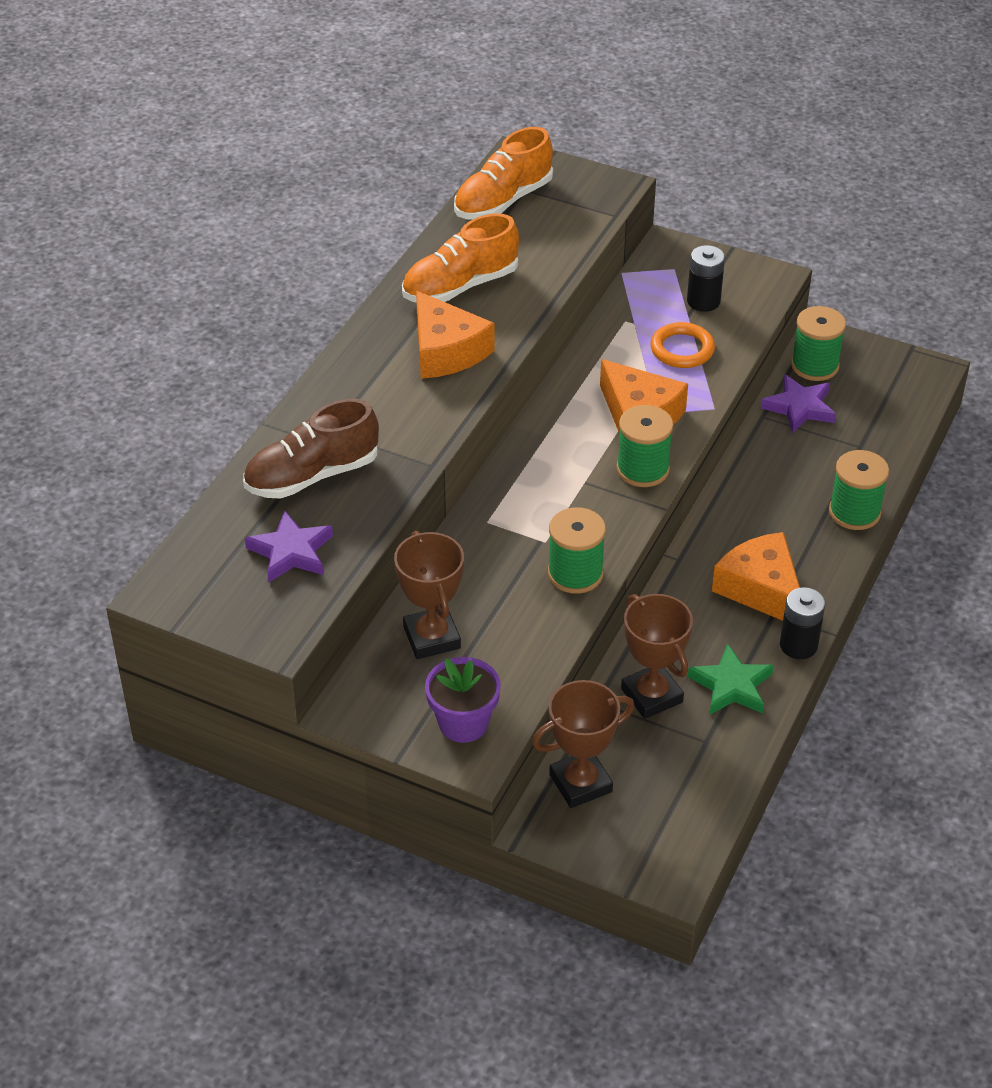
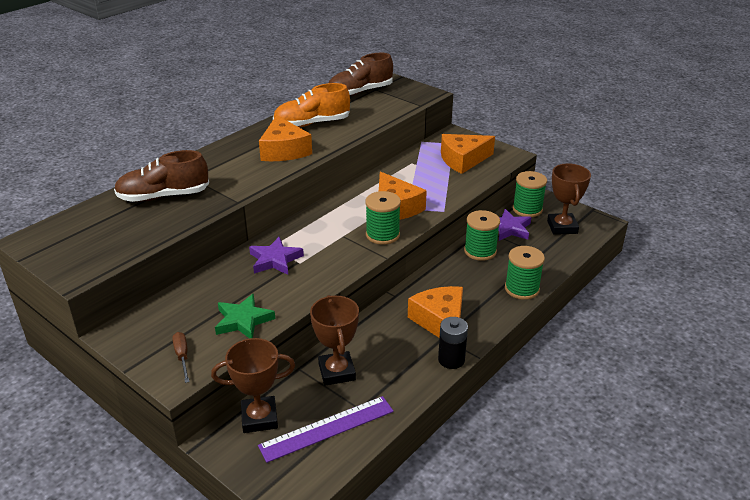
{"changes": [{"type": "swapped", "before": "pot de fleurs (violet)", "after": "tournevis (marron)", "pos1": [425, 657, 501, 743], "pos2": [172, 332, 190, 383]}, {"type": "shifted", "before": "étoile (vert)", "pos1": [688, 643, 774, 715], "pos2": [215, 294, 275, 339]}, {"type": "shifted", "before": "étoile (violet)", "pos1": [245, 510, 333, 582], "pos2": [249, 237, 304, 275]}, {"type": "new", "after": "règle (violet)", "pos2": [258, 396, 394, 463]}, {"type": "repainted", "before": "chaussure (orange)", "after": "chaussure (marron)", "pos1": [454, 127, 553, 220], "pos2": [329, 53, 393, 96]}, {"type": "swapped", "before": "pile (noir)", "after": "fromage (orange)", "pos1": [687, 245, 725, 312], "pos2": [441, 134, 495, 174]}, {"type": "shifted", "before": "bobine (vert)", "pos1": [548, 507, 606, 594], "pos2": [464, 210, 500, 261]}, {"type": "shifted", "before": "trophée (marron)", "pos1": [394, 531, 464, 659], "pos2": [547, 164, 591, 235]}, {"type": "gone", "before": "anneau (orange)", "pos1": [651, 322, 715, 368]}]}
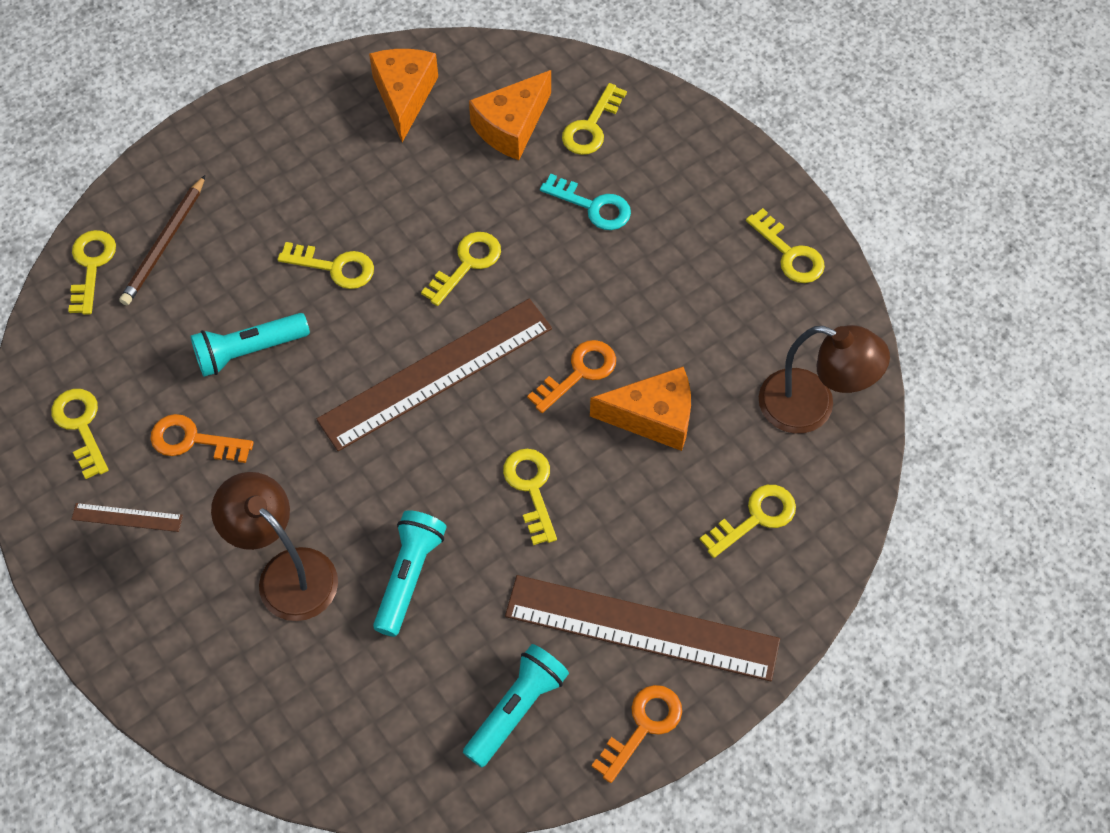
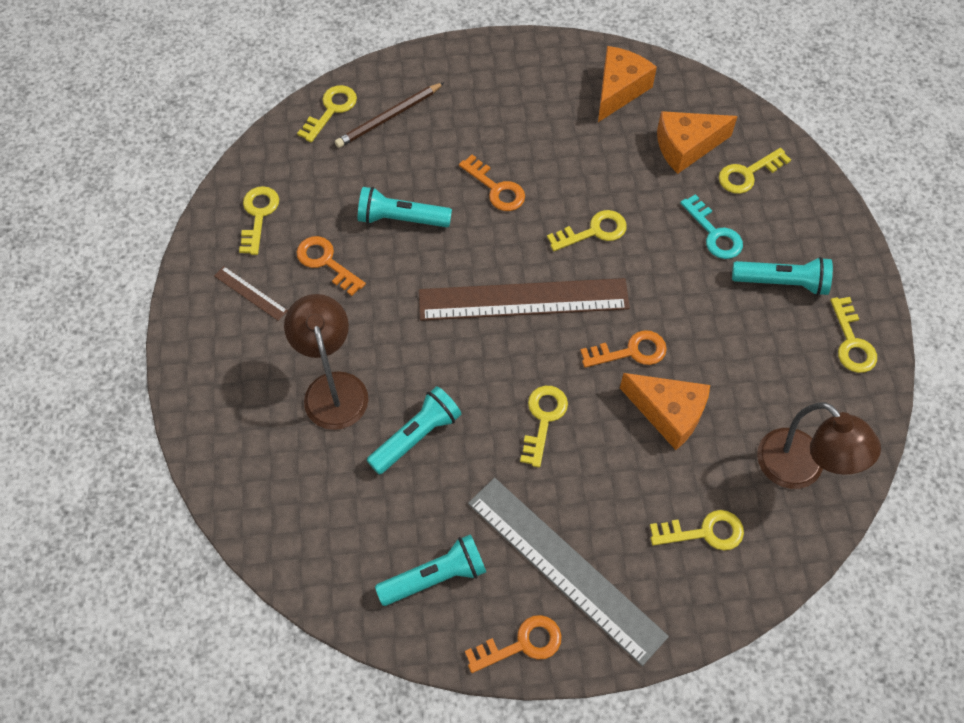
{"changes": [{"type": "repainted", "before": "clé (jaune)", "after": "clé (orange)", "pos1": [277, 242, 374, 289], "pos2": [459, 155, 525, 211]}, {"type": "repainted", "before": "règle (marron)", "after": "règle (gris)", "pos1": [505, 575, 780, 681], "pos2": [468, 478, 669, 666]}, {"type": "new", "after": "lampe de poche (turquoise)", "pos2": [732, 257, 833, 296]}]}
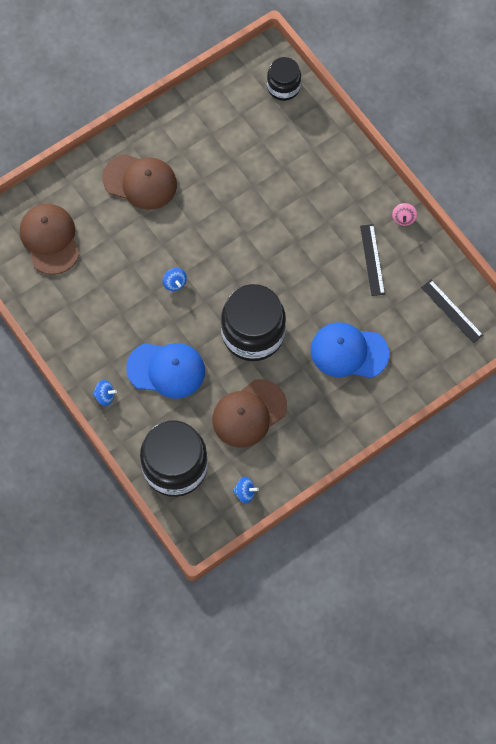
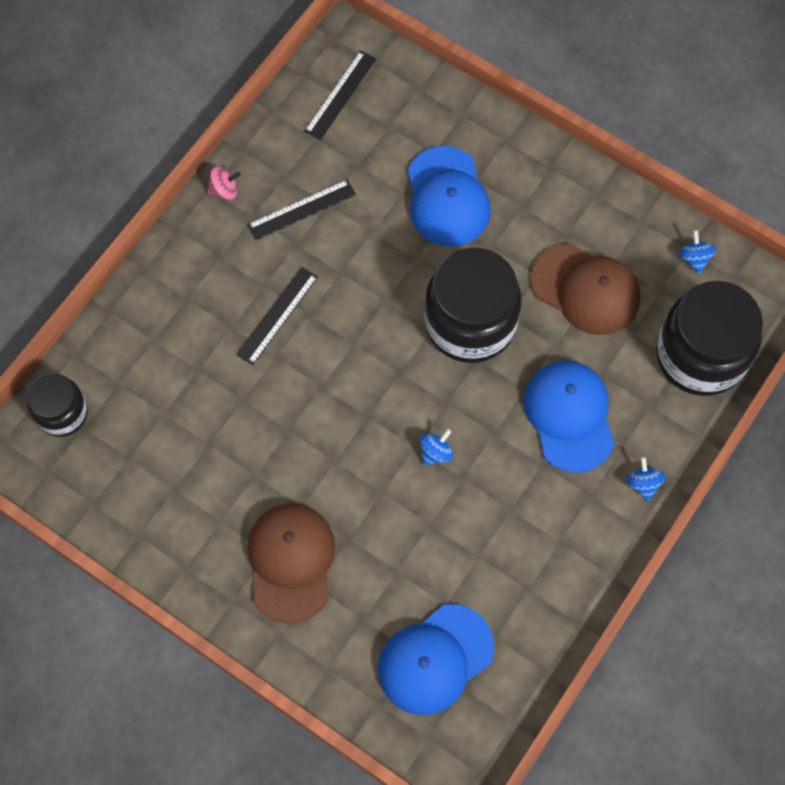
{"changes": [{"type": "new", "after": "règle (noir)", "pos2": [236, 267, 318, 365]}, {"type": "repainted", "before": "casquette (marron)", "after": "casquette (bleu)", "pos1": [20, 204, 80, 275], "pos2": [378, 604, 494, 715]}]}
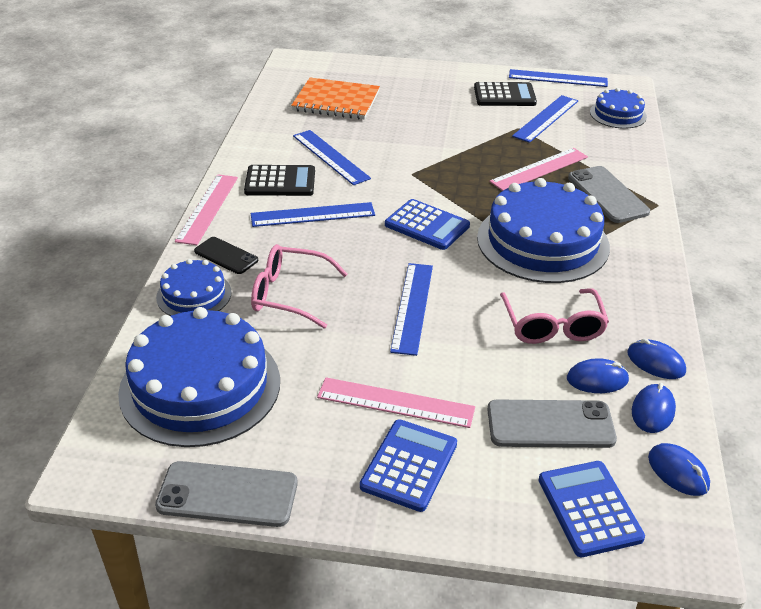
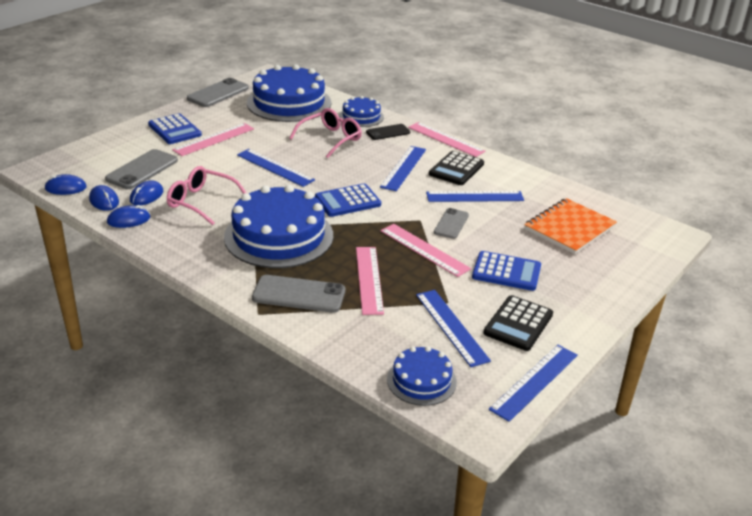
{"changes": [{"type": "new", "after": "règle (rose)", "pos2": [381, 224, 471, 277]}, {"type": "new", "after": "téléphone (gris)", "pos2": [434, 208, 469, 239]}, {"type": "shifted", "before": "calculatrice (bleu)", "pos1": [538, 461, 645, 557], "pos2": [472, 251, 541, 291]}]}
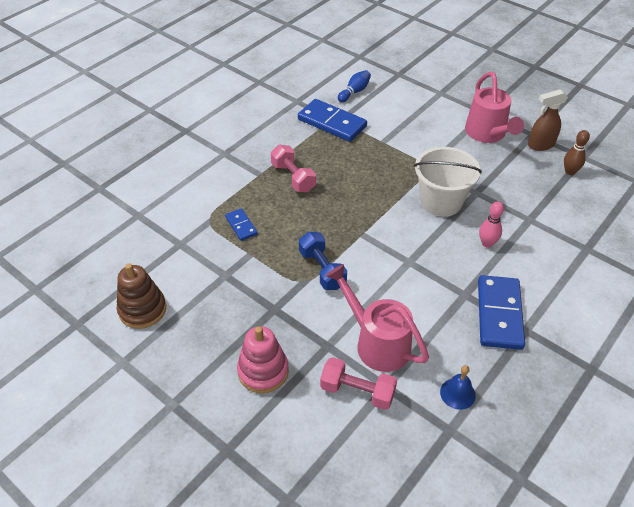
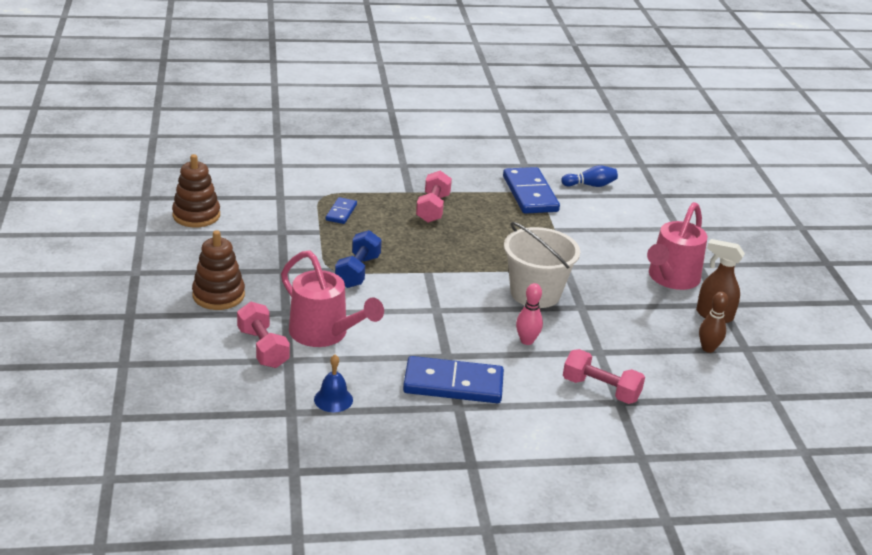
{"changes": [{"type": "repainted", "before": "jouet à empiler (rose)", "after": "jouet à empiler (marron)", "pos1": [237, 326, 289, 393], "pos2": [192, 230, 245, 310]}, {"type": "rotated", "before": "arrosoir (rose)", "pos1": [326, 264, 429, 372], "pos2": [281, 250, 384, 347], "turn": 135}, {"type": "rotated", "before": "domino (bleu)", "pos1": [478, 275, 525, 350], "pos2": [403, 356, 504, 403], "turn": 45}, {"type": "new", "after": "haltère (rose)", "pos2": [563, 349, 645, 404]}]}
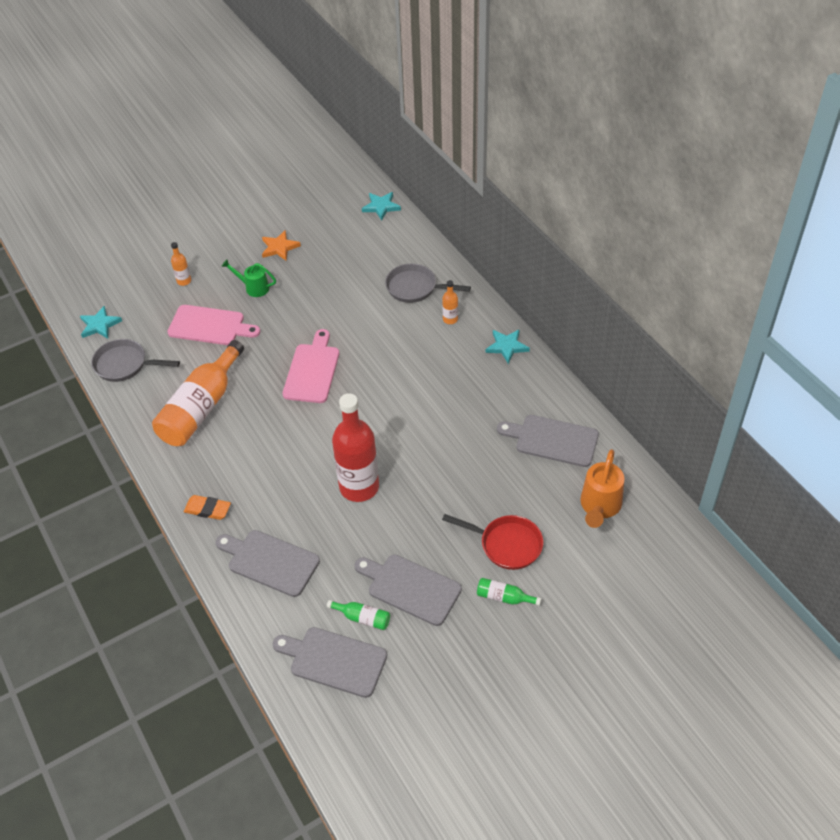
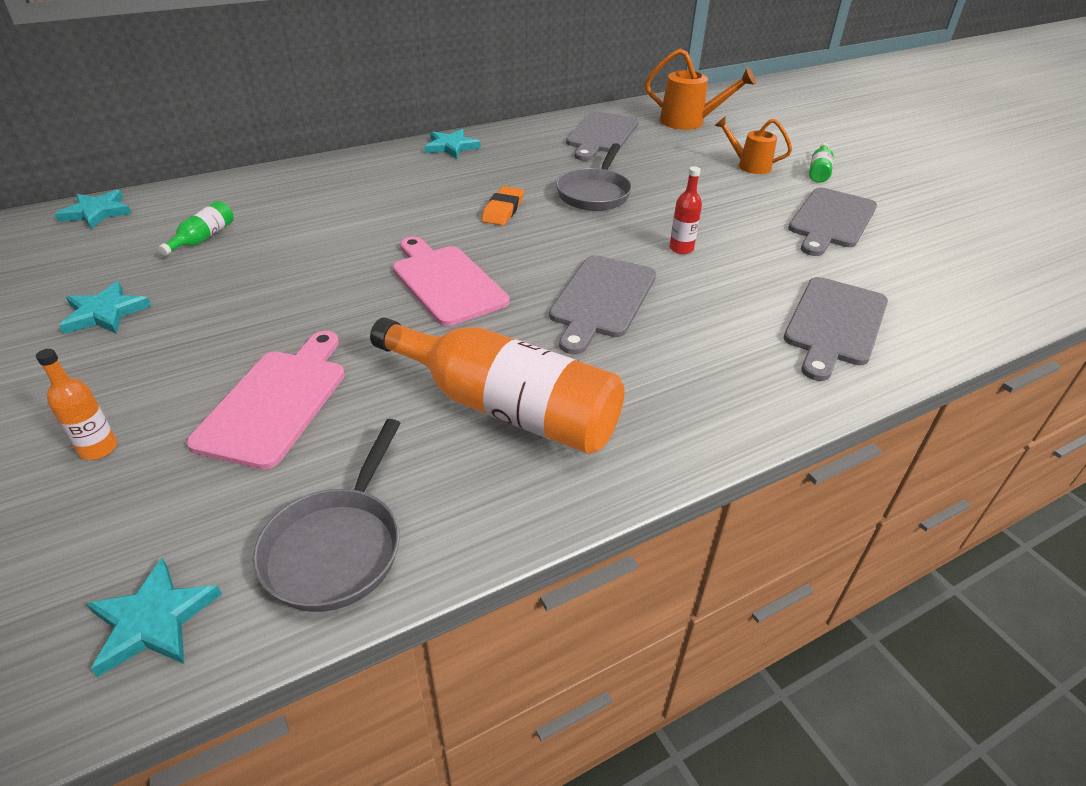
{"changes": [{"type": "repainted", "before": "étoile (orange)", "after": "étoile (turquoise)", "pos1": [262, 230, 301, 261], "pos2": [59, 282, 151, 334]}, {"type": "shifted", "before": "bouteille (vert)", "pos1": [327, 600, 390, 630], "pos2": [158, 201, 234, 256]}, {"type": "rotated", "before": "planche à découper (rose)", "pos1": [283, 329, 339, 403], "pos2": [393, 237, 510, 326], "turn": 45}, {"type": "shifted", "before": "gomme (orange)", "pos1": [184, 495, 231, 520], "pos2": [482, 186, 524, 226]}, {"type": "shifted", "before": "planche à découper (gris)", "pos1": [273, 627, 387, 698], "pos2": [549, 255, 656, 354]}, {"type": "shifted", "before": "poêle (gris)", "pos1": [385, 264, 471, 303], "pos2": [556, 143, 632, 211]}, {"type": "scaled", "before": "bouteille (rouge)", "pos1": [332, 393, 379, 502], "pos2": [669, 166, 702, 254], "scale": 0.43}, {"type": "swapped", "before": "poêle (rouge)", "after": "arrosoir (orange)", "pos1": [442, 514, 543, 570], "pos2": [715, 116, 792, 174]}, {"type": "gone", "before": "arrosoir (vert)", "pos1": [221, 259, 276, 297]}, {"type": "gone", "before": "bouteille (orange)", "pos1": [442, 280, 458, 324]}]}
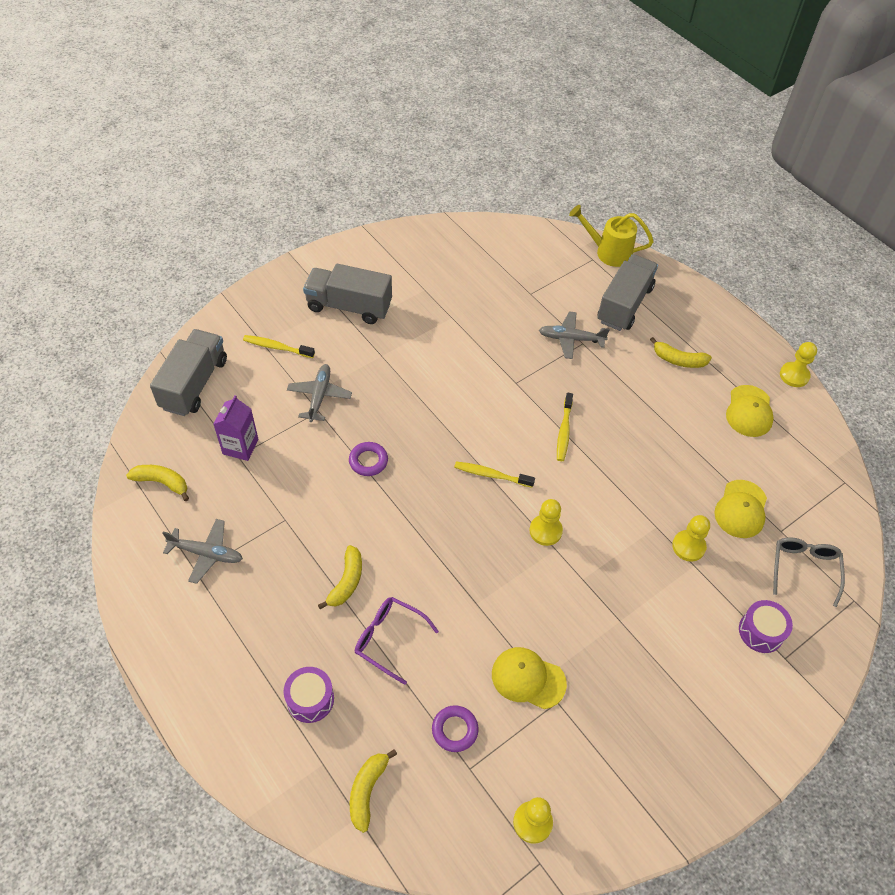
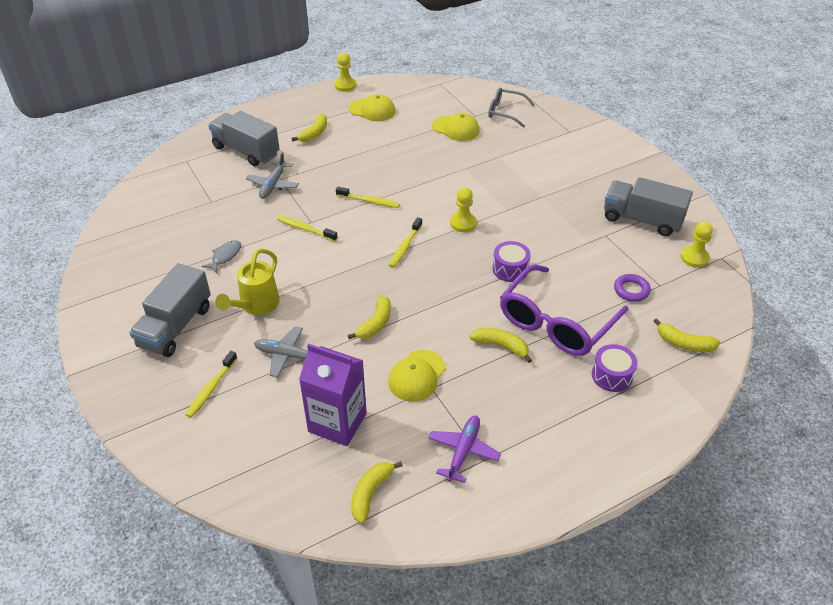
{"changes": [{"type": "new", "after": "poisson (gris)", "pos2": [202, 240, 241, 273]}, {"type": "shifted", "before": "arrosoir (jaune)", "pos1": [569, 205, 654, 267], "pos2": [215, 248, 280, 315]}, {"type": "new", "after": "brosse à dents (jaune)", "pos2": [277, 216, 338, 242]}, {"type": "scaled", "before": "brique de lait (violet)", "pos1": [214, 395, 259, 461], "pos2": [299, 343, 367, 446], "scale": 1.5}, {"type": "swapped", "before": "anneau (violet)", "after": "banane (jaune)", "pos1": [349, 442, 388, 476], "pos2": [348, 296, 391, 339]}, {"type": "shifted", "before": "casquette (jaune)", "pos1": [492, 647, 567, 709], "pos2": [388, 350, 446, 402]}, {"type": "repainted", "before": "avion (gris)", "after": "avion (violet)", "pos1": [162, 519, 243, 584], "pos2": [428, 415, 501, 483]}, {"type": "shifted", "before": "tambour (violet)", "pos1": [739, 600, 793, 653], "pos2": [492, 241, 531, 282]}, {"type": "scaled", "before": "lunettes (violet)", "pos1": [355, 597, 439, 685], "pos2": [500, 265, 628, 356], "scale": 1.8}, {"type": "shifted", "before": "camion (gris)", "pos1": [150, 329, 227, 416], "pos2": [604, 177, 693, 236]}, {"type": "gone", "before": "pion (jaune)", "pos1": [672, 515, 710, 562]}]}
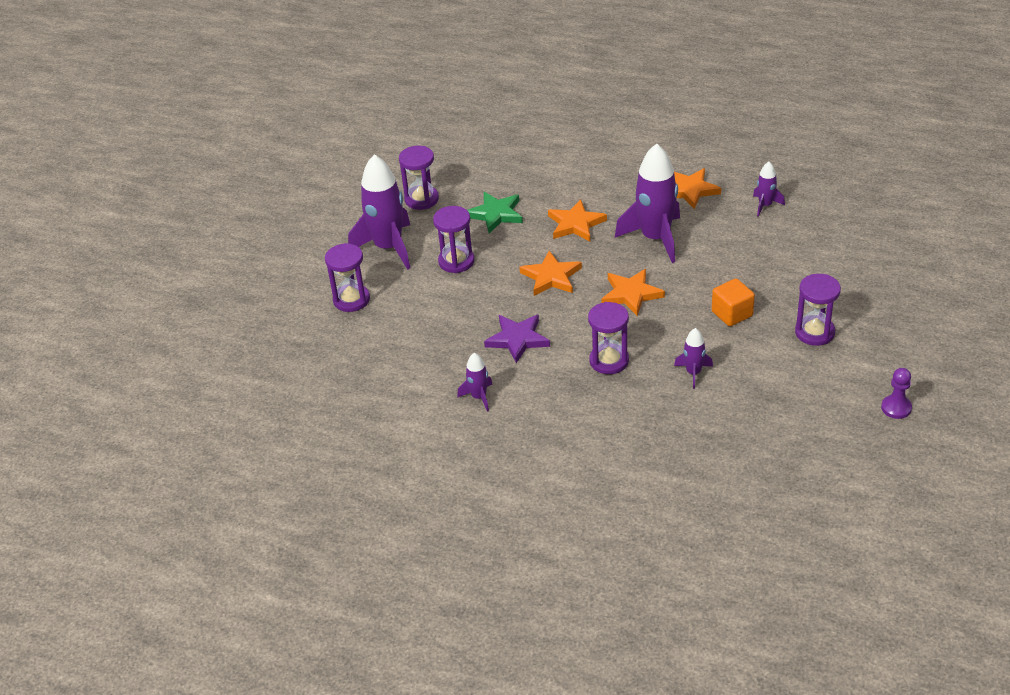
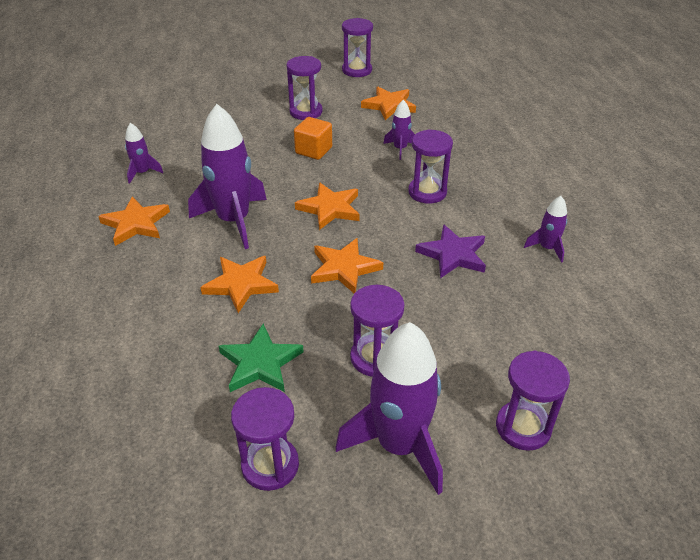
{"changes": [{"type": "swapped", "before": "pion (violet)", "after": "sablier (violet)", "pos1": [881, 368, 912, 419], "pos2": [342, 18, 373, 77]}, {"type": "new", "after": "étoile (orange)", "pos2": [361, 87, 416, 120]}]}
